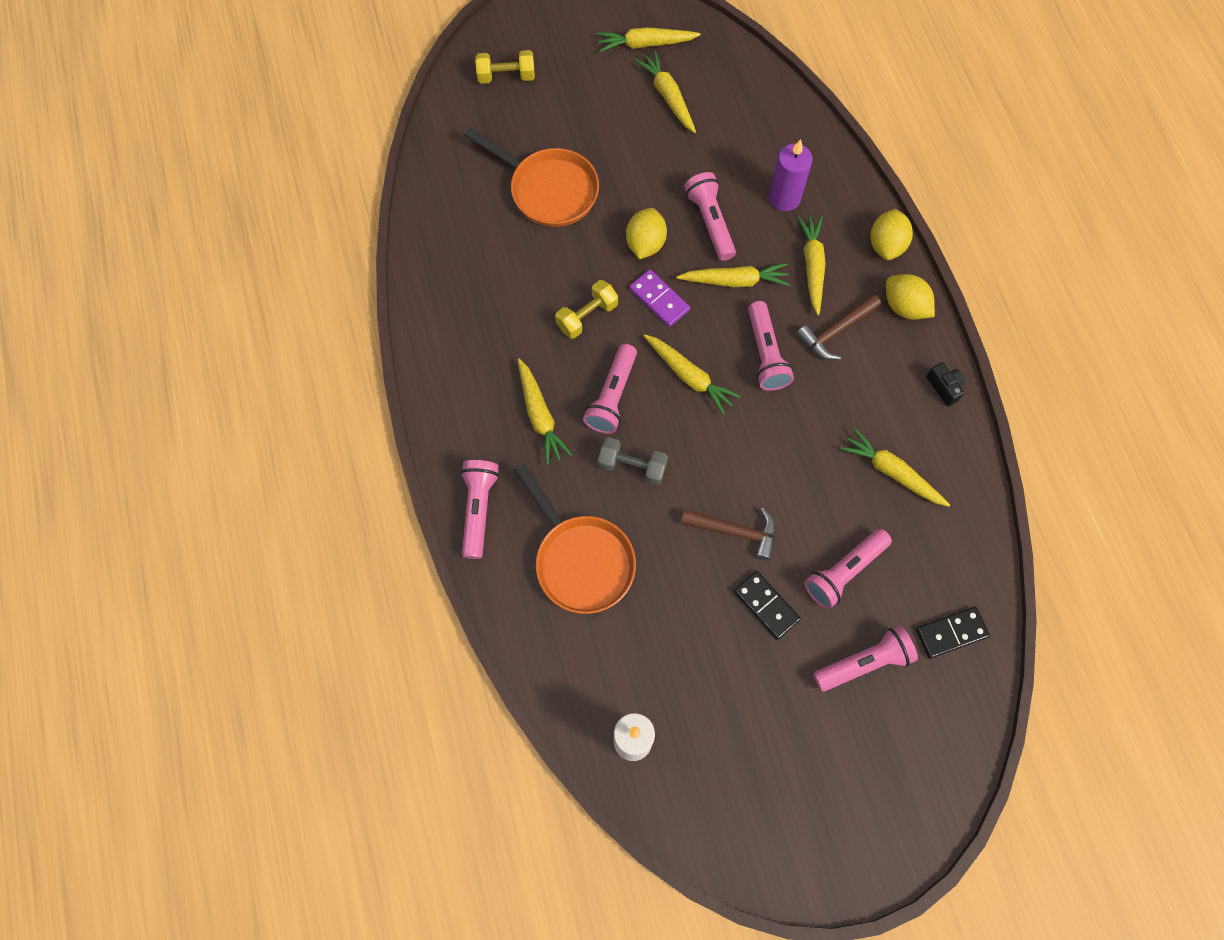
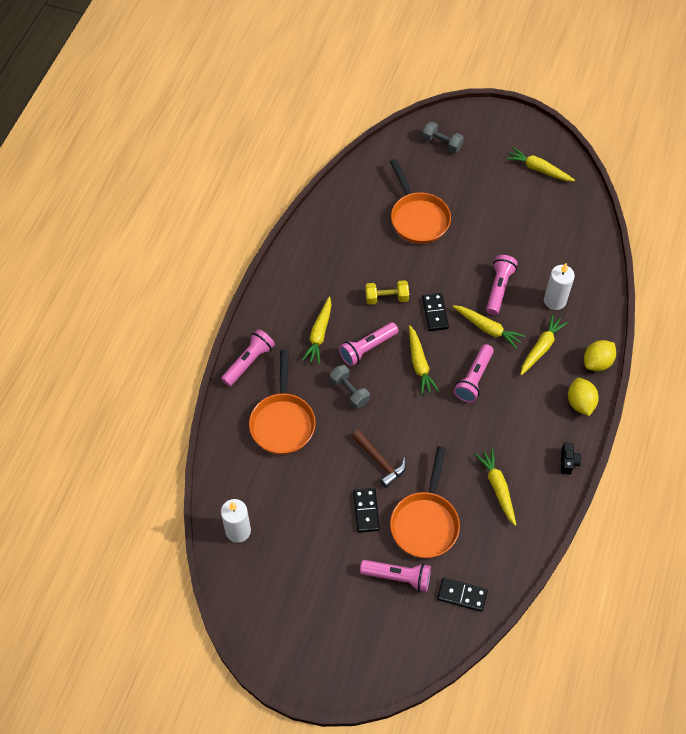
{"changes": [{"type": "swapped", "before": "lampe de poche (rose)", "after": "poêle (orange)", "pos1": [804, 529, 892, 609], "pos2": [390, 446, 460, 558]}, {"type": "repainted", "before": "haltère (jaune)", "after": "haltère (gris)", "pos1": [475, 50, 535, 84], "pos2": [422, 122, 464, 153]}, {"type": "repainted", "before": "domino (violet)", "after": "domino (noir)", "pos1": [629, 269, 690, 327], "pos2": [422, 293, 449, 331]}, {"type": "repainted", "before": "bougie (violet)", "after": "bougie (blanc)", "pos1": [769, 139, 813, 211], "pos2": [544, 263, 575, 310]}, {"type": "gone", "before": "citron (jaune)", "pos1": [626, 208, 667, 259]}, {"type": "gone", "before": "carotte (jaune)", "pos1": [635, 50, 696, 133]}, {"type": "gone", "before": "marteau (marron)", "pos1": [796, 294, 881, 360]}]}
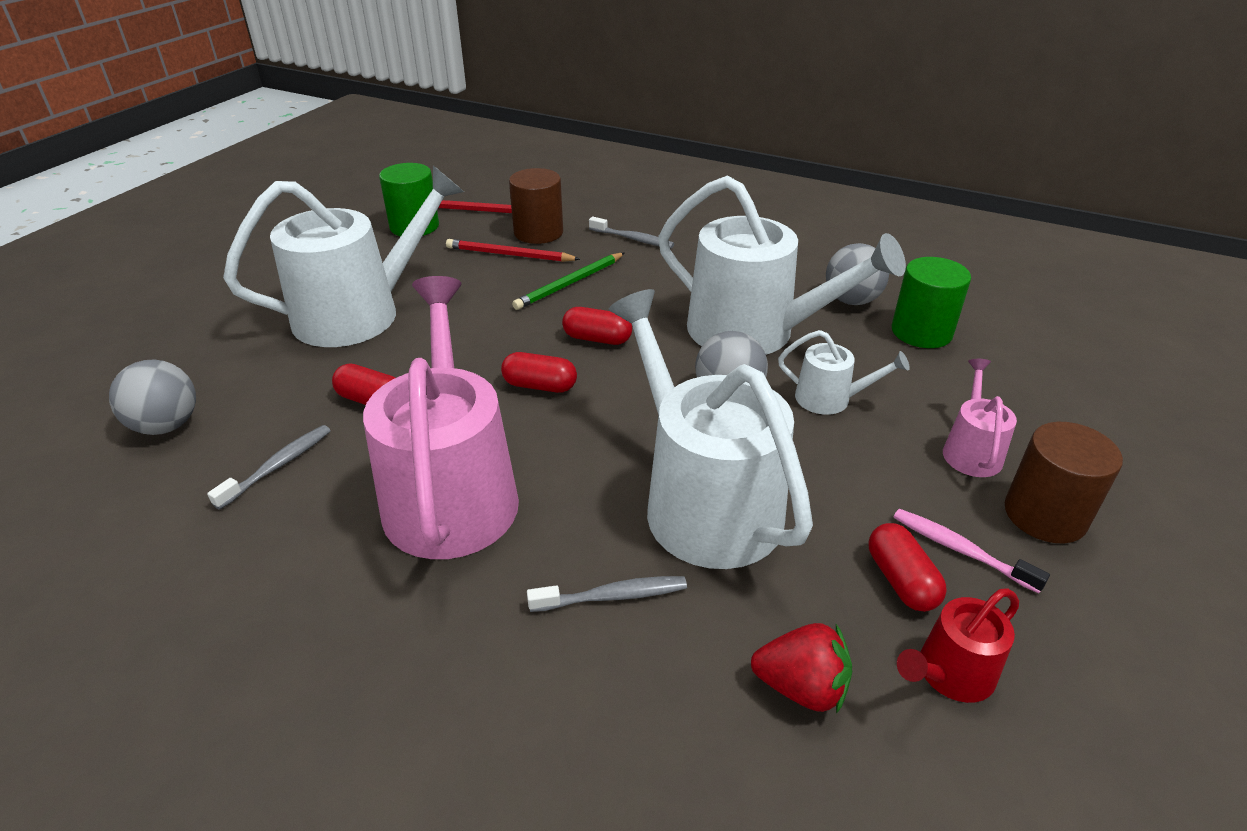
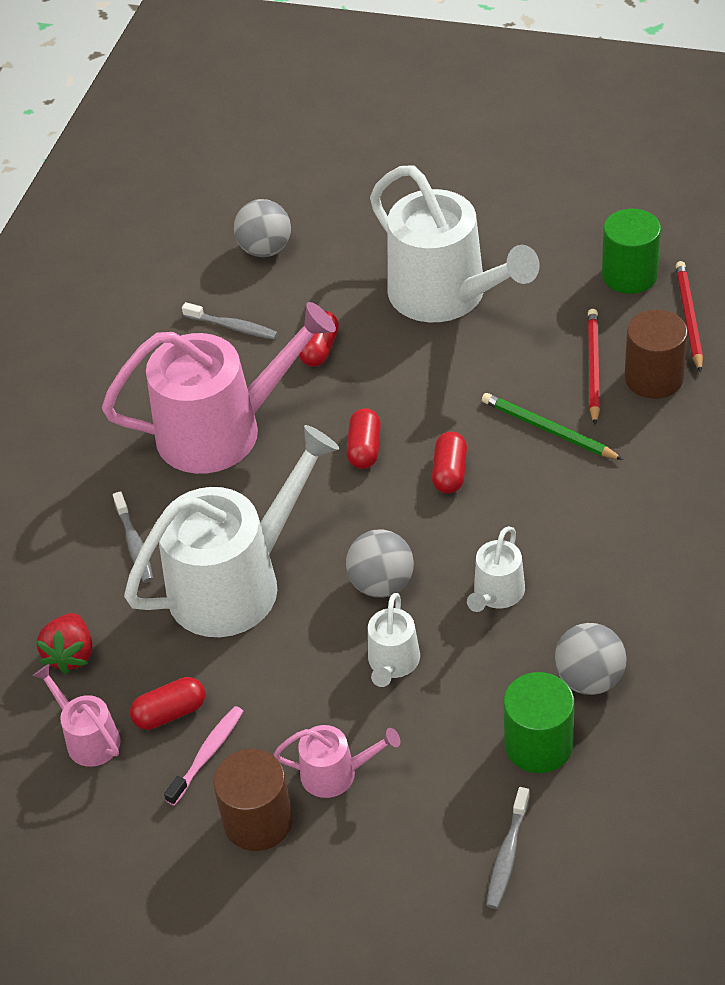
{"changes": [{"type": "repainted", "before": "arrosoir (rouge)", "after": "arrosoir (rose)", "pos1": [897, 588, 1019, 703], "pos2": [33, 664, 121, 767]}, {"type": "scaled", "before": "arrosoir (blanc)", "pos1": [658, 176, 906, 355], "pos2": [467, 526, 525, 612], "scale": 0.46}, {"type": "shifted", "before": "brosse à dents (gris)", "pos1": [589, 217, 674, 248], "pos2": [486, 787, 530, 909]}]}
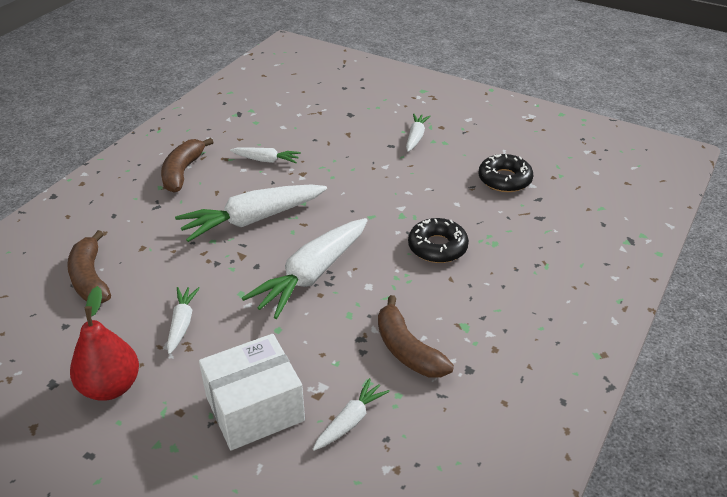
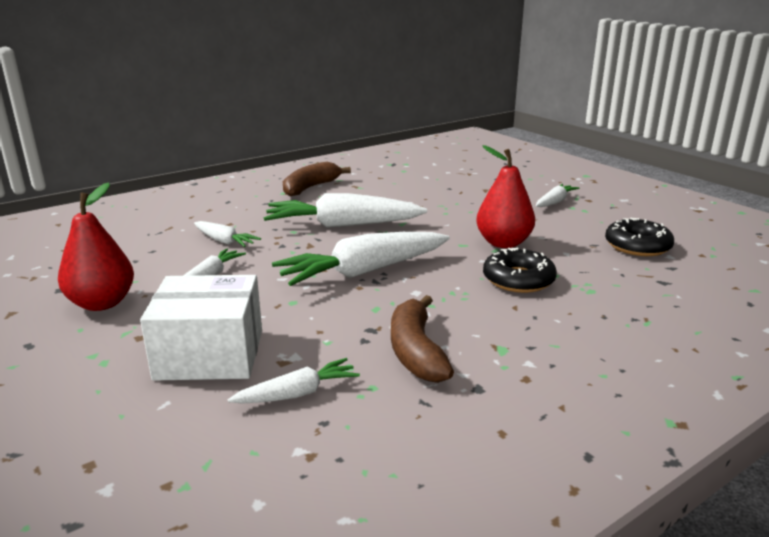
{"changes": [{"type": "shifted", "before": "carotte (blanc)", "pos1": [230, 147, 301, 163], "pos2": [194, 221, 261, 247]}, {"type": "new", "after": "poire (rouge)", "pos2": [476, 145, 535, 248]}, {"type": "gone", "before": "banane (marron)", "pos1": [67, 230, 111, 303]}]}
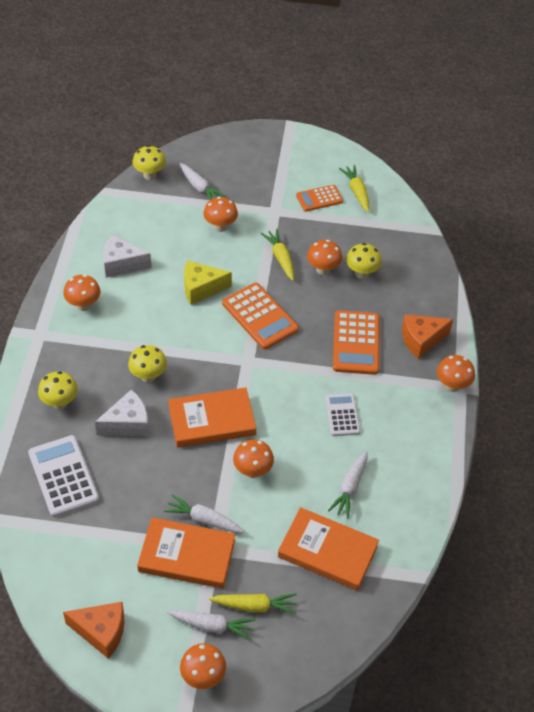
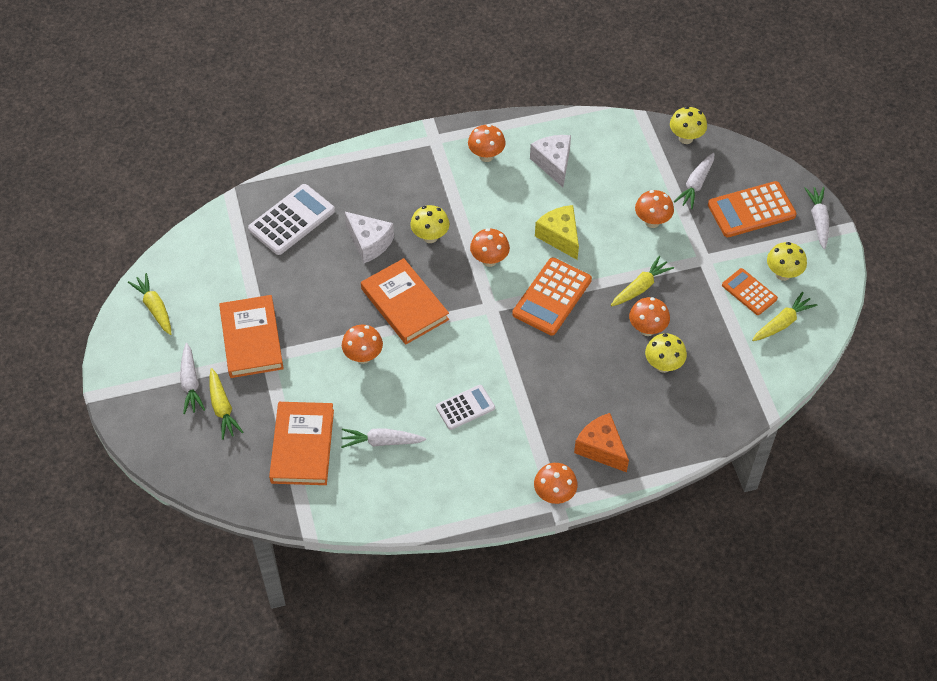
{"changes": [{"type": "swapped", "before": "fromage (orange)", "after": "carotte (jaune)", "pos1": [63, 602, 124, 659], "pos2": [128, 273, 171, 335]}, {"type": "shifted", "before": "champignon (orange)", "pos1": [180, 643, 226, 689], "pos2": [470, 228, 510, 267]}, {"type": "shifted", "before": "calculatrice (orange)", "pos1": [333, 310, 379, 375], "pos2": [708, 181, 797, 237]}, {"type": "shifted", "before": "champignon (jaune)", "pos1": [38, 371, 78, 409], "pos2": [767, 242, 807, 281]}, {"type": "shifted", "before": "carotte (blanc)", "pos1": [164, 494, 245, 533], "pos2": [805, 187, 829, 249]}]}
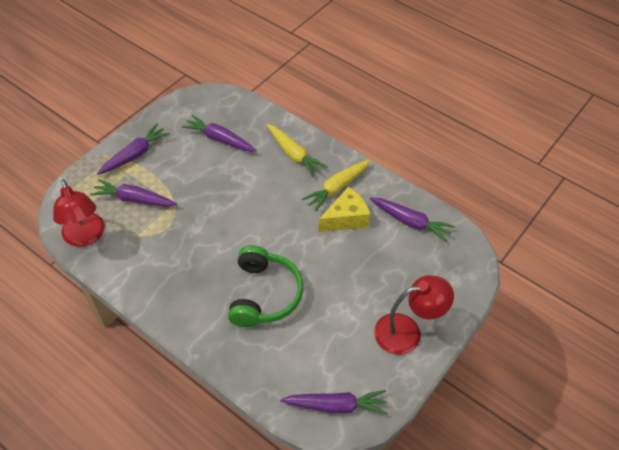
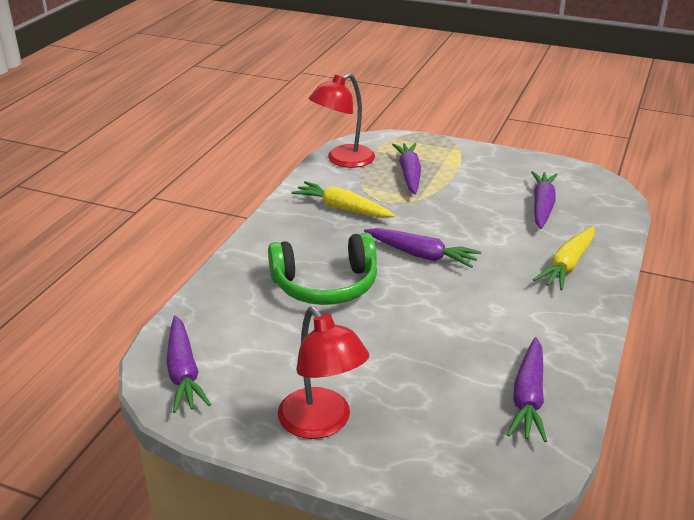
{"changes": [{"type": "shifted", "before": "carotte (jaune)", "pos1": [302, 159, 370, 212], "pos2": [291, 181, 395, 218]}, {"type": "shifted", "before": "carotte (violet)", "pos1": [97, 124, 170, 175], "pos2": [364, 228, 481, 268]}, {"type": "gone", "before": "fromage (jaune)", "pos1": [318, 187, 370, 232]}]}
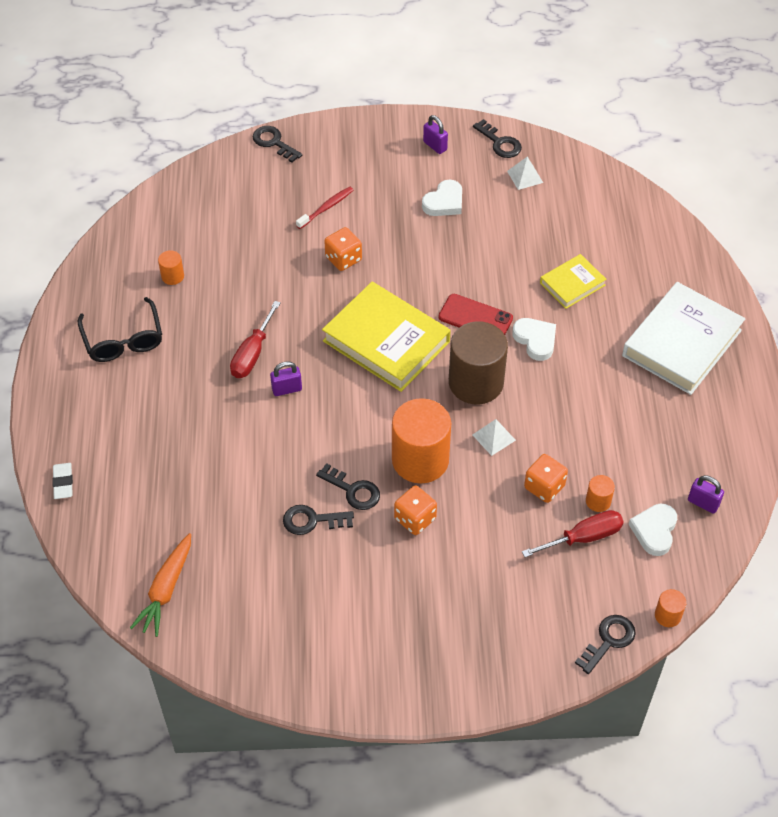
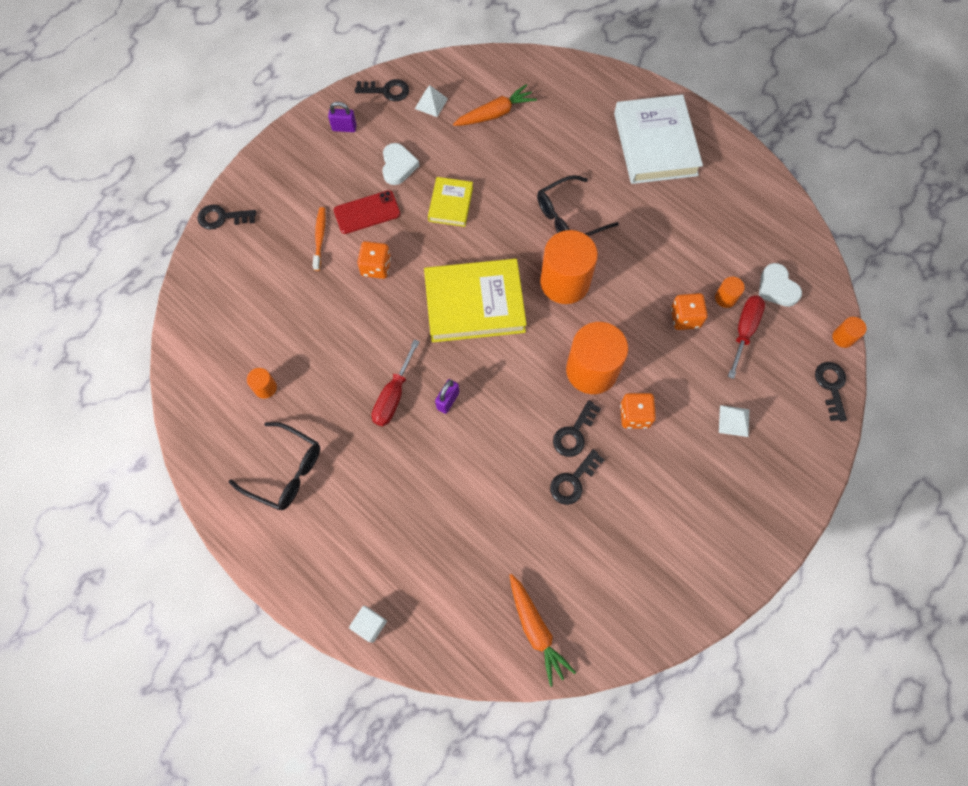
{"changes": [{"type": "repainted", "before": "brosse à dents (rouge)", "after": "brosse à dents (orange)", "pos1": [296, 187, 353, 229], "pos2": [313, 207, 326, 271]}, {"type": "shifted", "before": "téléphone (rouge)", "pos1": [439, 294, 513, 335], "pos2": [334, 190, 400, 234]}, {"type": "swapped", "before": "gomme (blanc)", "after": "cube (blanc)", "pos1": [52, 463, 73, 499], "pos2": [349, 606, 387, 643]}, {"type": "rotated", "before": "tournevis (rouge)", "pos1": [230, 301, 281, 378], "pos2": [372, 339, 420, 426], "turn": 45}, {"type": "shifted", "before": "livre (jaune)", "pos1": [540, 254, 607, 309], "pos2": [428, 177, 473, 227]}, {"type": "new", "after": "carotte (orange)", "pos2": [453, 84, 537, 126]}, {"type": "swapped", "before": "cœur (blanc)", "after": "lunettes (noir)", "pos1": [512, 318, 556, 361], "pos2": [537, 175, 619, 236]}, {"type": "repainted", "before": "cylindre (marron)", "after": "cylindre (orange)", "pos1": [449, 321, 508, 404], "pos2": [540, 230, 598, 304]}, {"type": "rotated", "before": "clé (noir)", "pos1": [316, 463, 380, 510], "pos2": [553, 400, 601, 457], "turn": 135}, {"type": "shifted", "before": "pyramide (blanc)", "pos1": [472, 419, 516, 456], "pos2": [719, 405, 749, 437]}, {"type": "gone", "before": "cadenas (violet)", "pos1": [688, 475, 724, 514]}]}
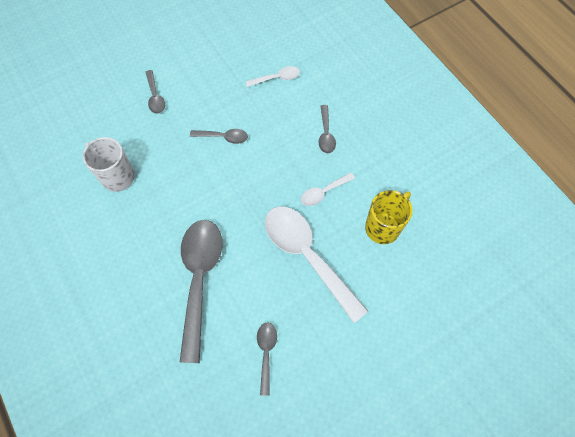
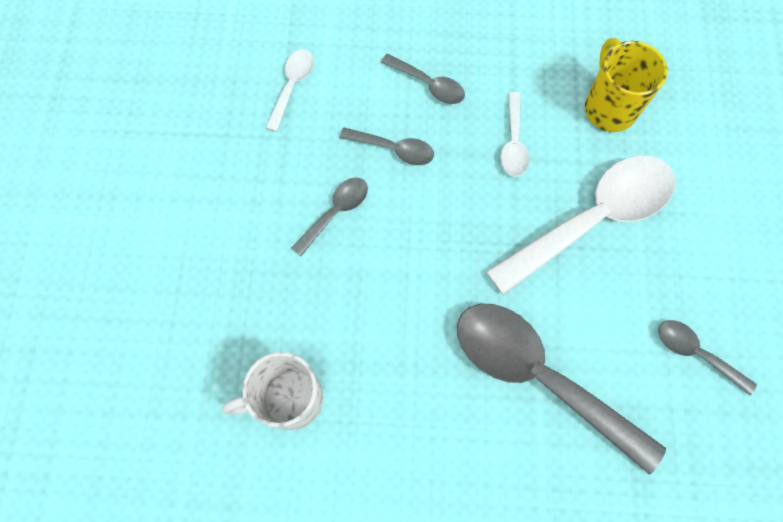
{"changes": [{"type": "shifted", "before": "cuillère (gris)", "pos1": [146, 70, 165, 114], "pos2": [340, 128, 434, 165]}, {"type": "rotated", "before": "cuillère (blanc)", "pos1": [265, 206, 368, 323], "pos2": [486, 155, 676, 295], "turn": 150}]}
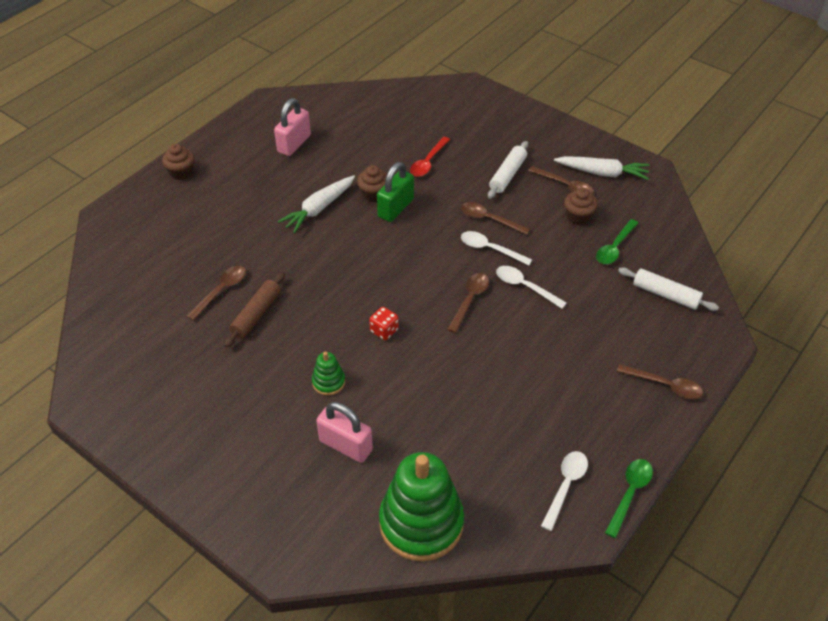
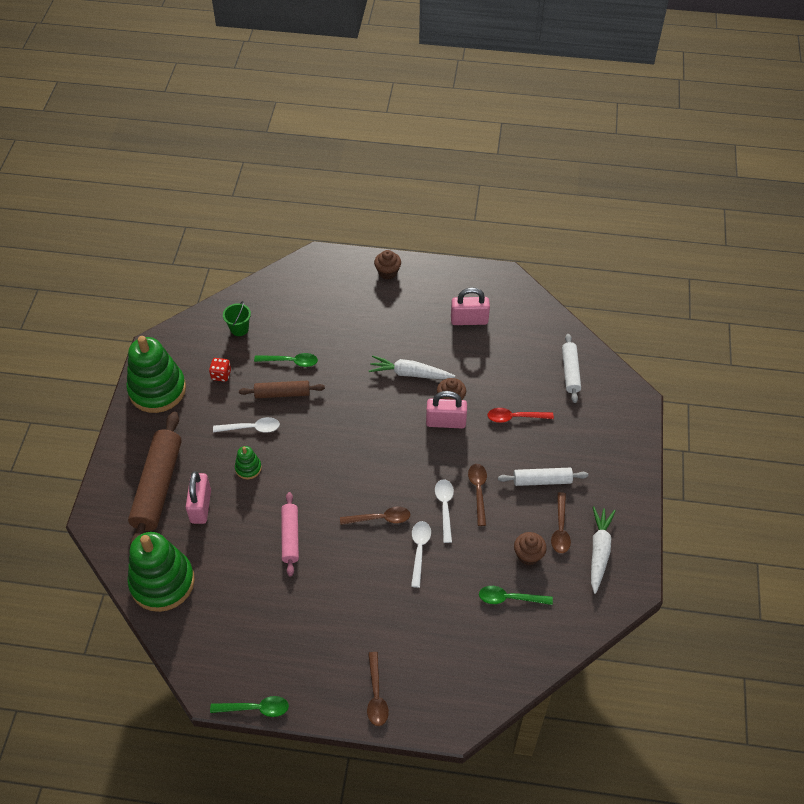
{"changes": [{"type": "new", "after": "jouet à empiler (vert)", "pos2": [126, 336, 186, 413]}, {"type": "new", "after": "rouleau à pâtisserie (marron)", "pos2": [128, 412, 182, 546]}, {"type": "shifted", "before": "dé (rouge)", "pos1": [369, 307, 399, 340], "pos2": [209, 358, 231, 382]}, {"type": "shifted", "before": "cuillère (blanc)", "pos1": [541, 451, 588, 531], "pos2": [213, 417, 280, 433]}, {"type": "new", "after": "seau (vert)", "pos2": [223, 301, 251, 336]}, {"type": "repainted", "before": "cuillère (marron)", "after": "cuillère (vert)", "pos1": [187, 266, 246, 321], "pos2": [254, 353, 318, 367]}, {"type": "new", "after": "rouleau à pâtisserie (rose)", "pos2": [281, 492, 299, 576]}, {"type": "repainted", "before": "cadenas (vert)", "after": "cadenas (rose)", "pos1": [377, 162, 414, 222], "pos2": [426, 391, 467, 428]}, {"type": "shifted", "before": "rouleau à pâtisserie (blanc)", "pos1": [618, 268, 719, 311], "pos2": [562, 334, 581, 403]}, {"type": "rotated", "before": "carotte (blanc)", "pos1": [554, 156, 649, 180], "pos2": [591, 507, 616, 594], "turn": -150}]}
